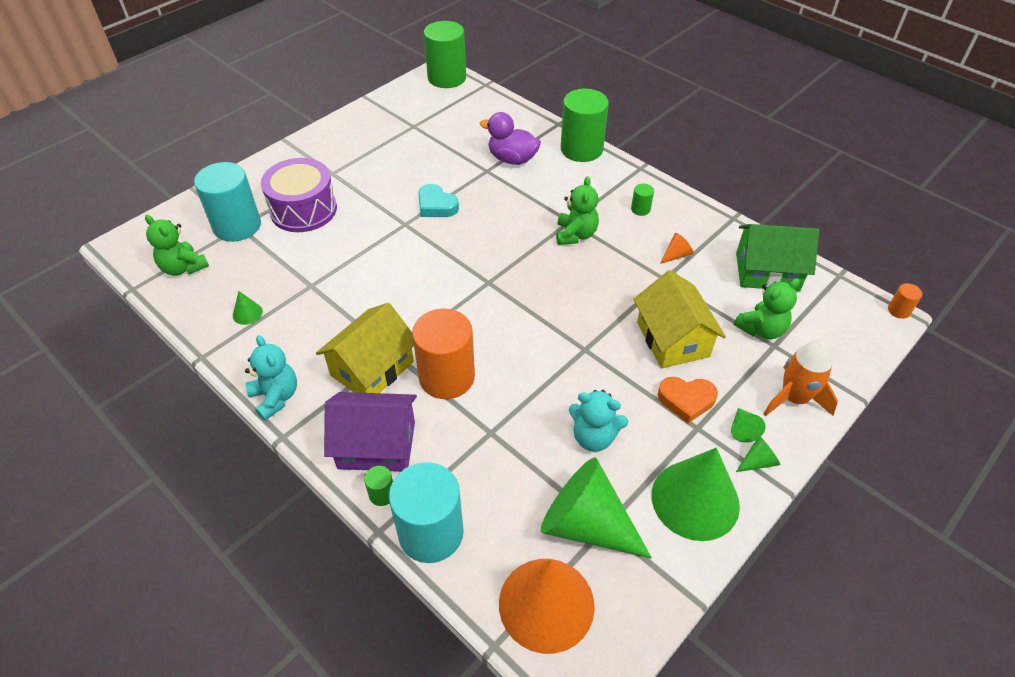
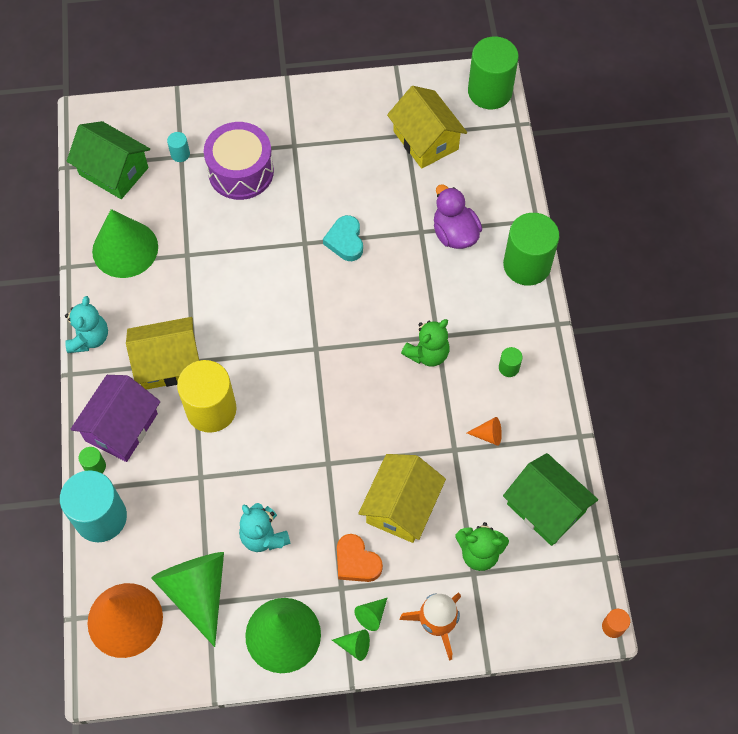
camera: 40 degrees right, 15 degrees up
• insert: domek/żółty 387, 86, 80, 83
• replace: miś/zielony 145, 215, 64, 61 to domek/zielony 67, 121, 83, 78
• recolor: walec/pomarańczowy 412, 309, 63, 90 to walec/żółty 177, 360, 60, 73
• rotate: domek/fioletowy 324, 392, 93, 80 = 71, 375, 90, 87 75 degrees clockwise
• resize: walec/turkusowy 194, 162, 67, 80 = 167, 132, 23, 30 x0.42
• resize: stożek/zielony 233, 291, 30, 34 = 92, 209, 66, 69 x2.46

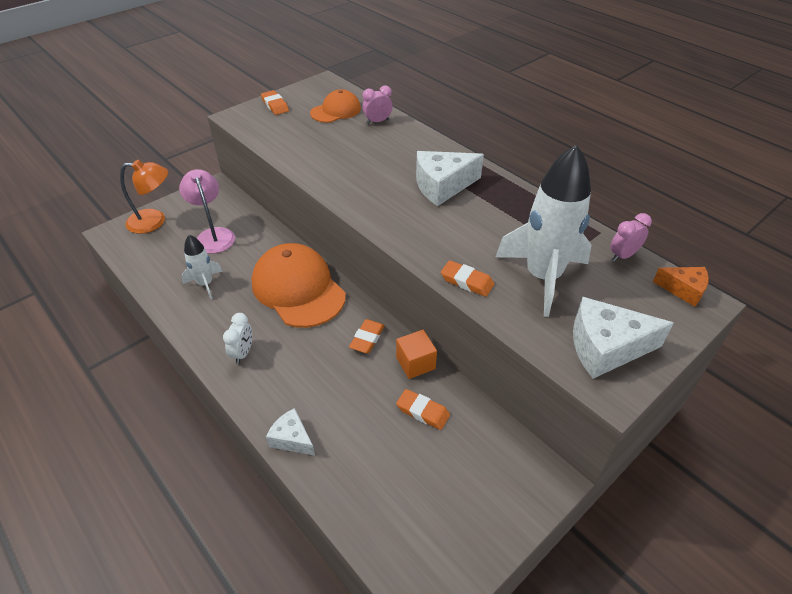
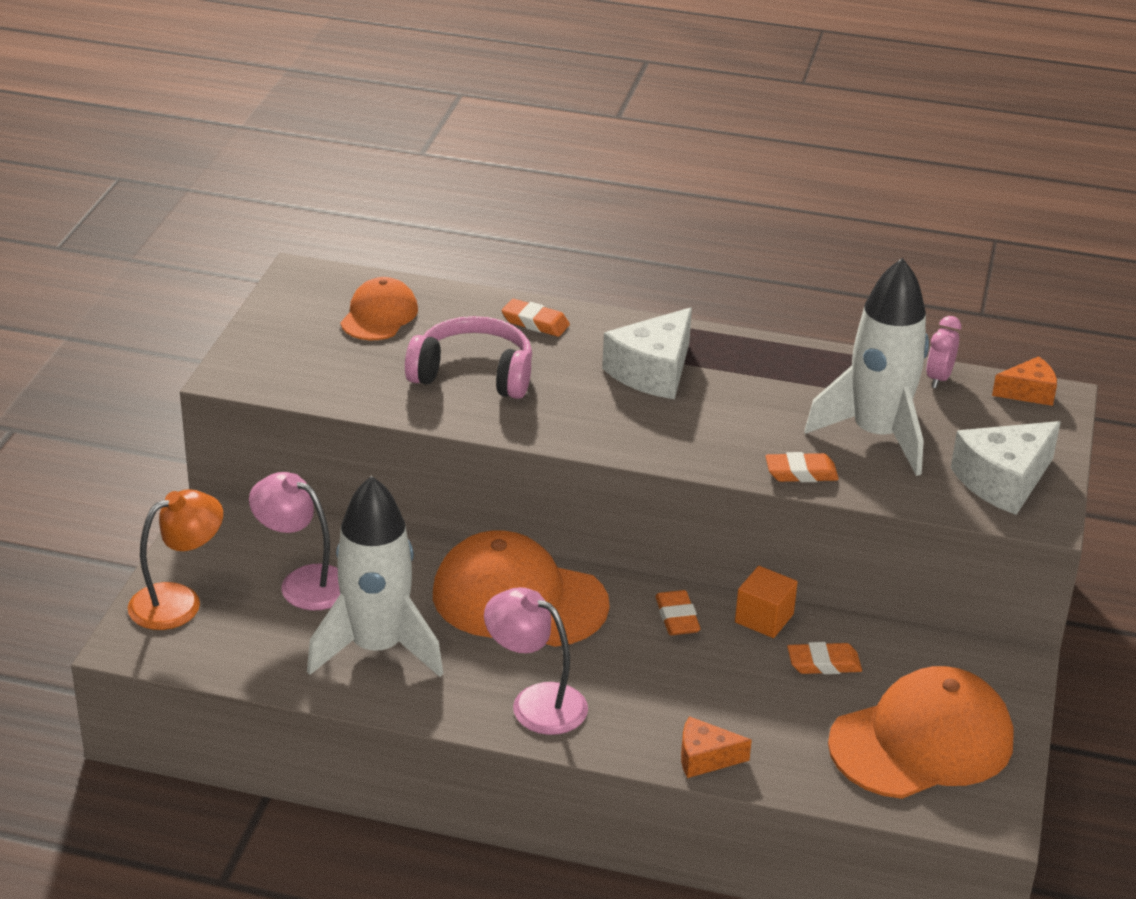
camera: 35 degrees left, 10 degrees down
• delete: budzik/różowy 362, 85, 30, 39
• insert: słuchawki/różowy 405, 316, 127, 83
• insert: czapka/pomarańczowy 828, 666, 186, 133
• move: gumka do mazania/pomarańczowy 261, 90, 28, 25 to 501, 299, 69, 38
• replace: budzik/biały 223, 313, 29, 51 to lampka/różowy 484, 587, 104, 148
• recolor: ser/biały 266, 408, 49, 48 to ser/pomarańczowy 681, 716, 71, 62
• resize: rakieta/biały 182, 235, 41, 64 = 307, 476, 136, 201 x1.94

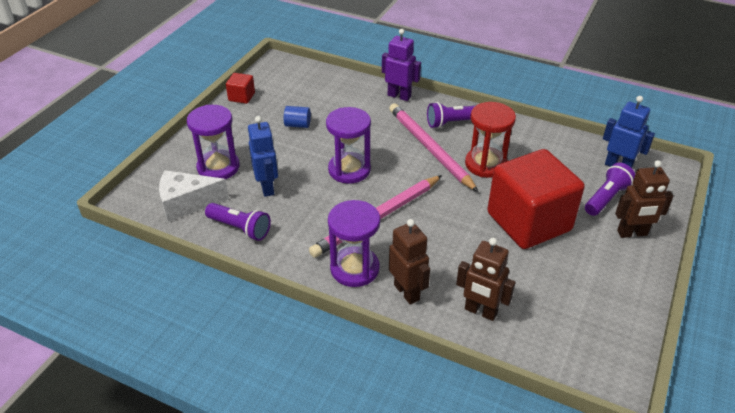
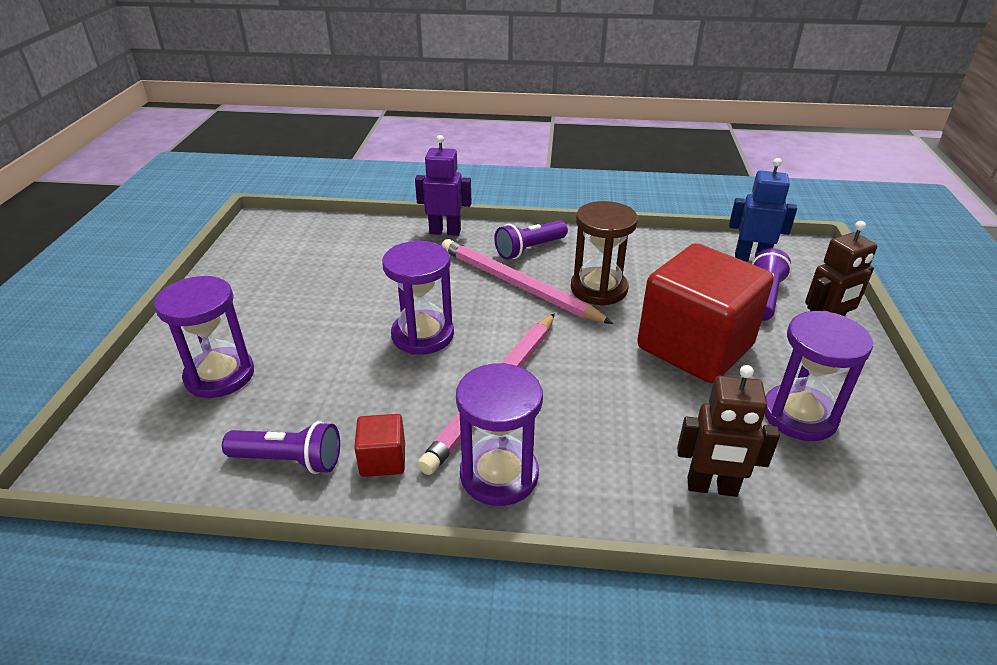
camera: 20 degrees left, 5 degrees down
• delete: ser/biały 159, 170, 70, 52
• delete: robot/niebieski 248, 116, 30, 81
• delete: walec/niebieski 284, 106, 27, 22
• delete: robot/brązowy 389, 219, 41, 86
• insert: klepsydra/fioletowy 765, 311, 108, 130
• move: sześcian/czerwony 226, 73, 29, 31 to 354, 414, 51, 63
• recolor: klepsydra/czerwony 465, 102, 51, 76 to klepsydra/brązowy 571, 201, 67, 105

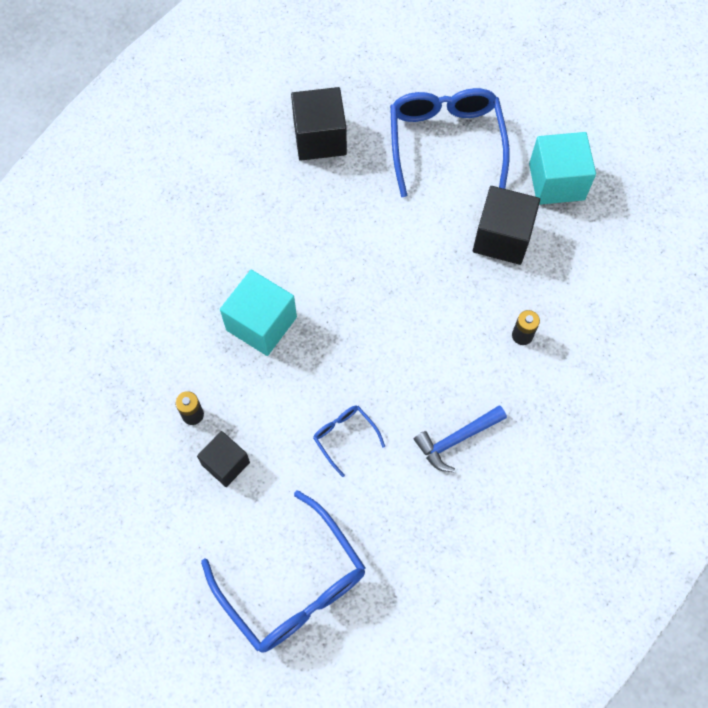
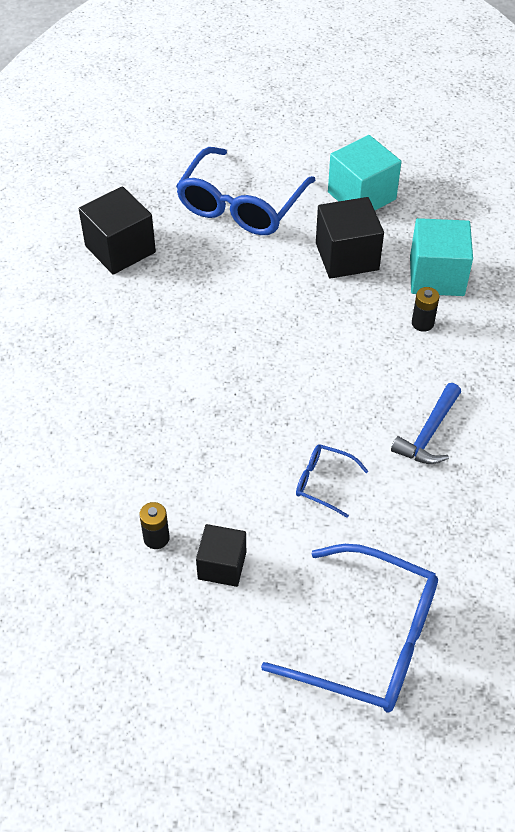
camera: 30 degrees left, 15 degrees down
• move: sześcian/turkusowy 220, 270, 77, 86 to 410, 218, 63, 78
• rotate: okulary/niebieski 390, 88, 120, 109 = 176, 147, 139, 88 120 degrees counterclockwise

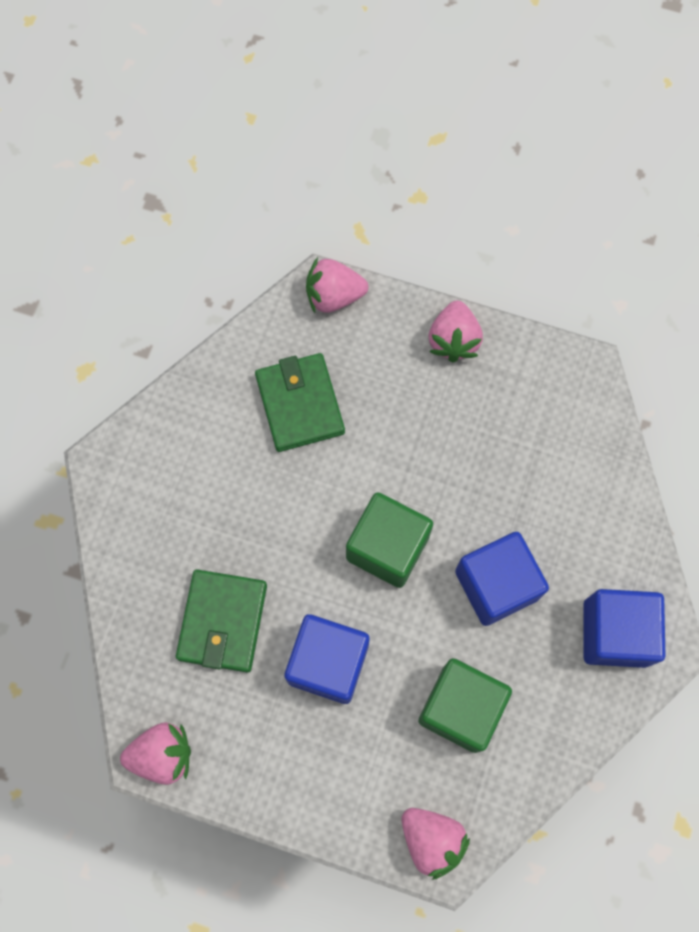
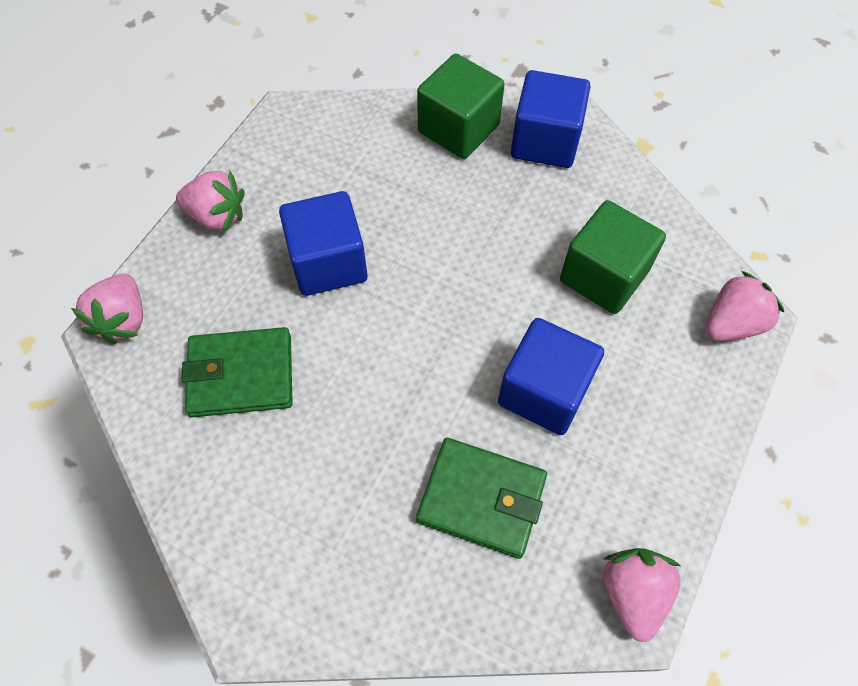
camera: 80 degrees left, 10 degrees down
• move: sześcian/zielony 346, 492, 87, 96 to 417, 54, 88, 105
• move: sześcian/niebieski 455, 532, 94, 94 to 279, 191, 89, 105

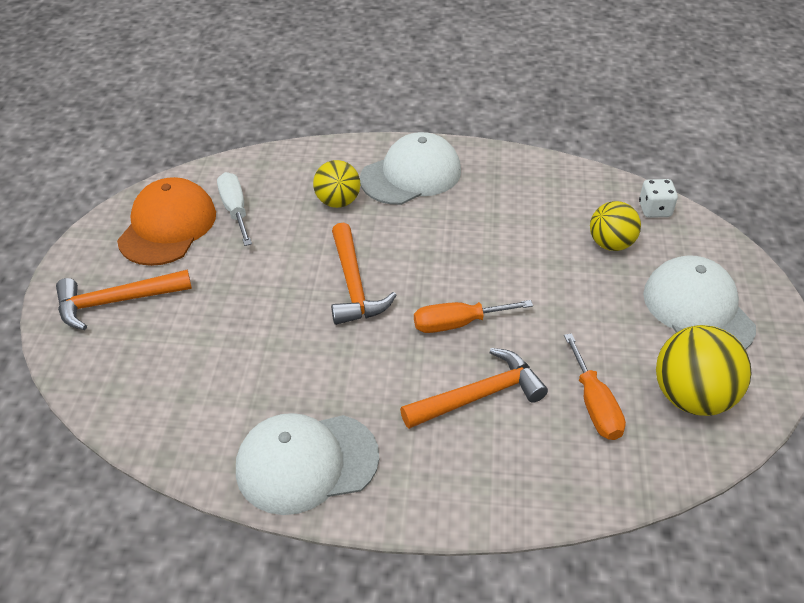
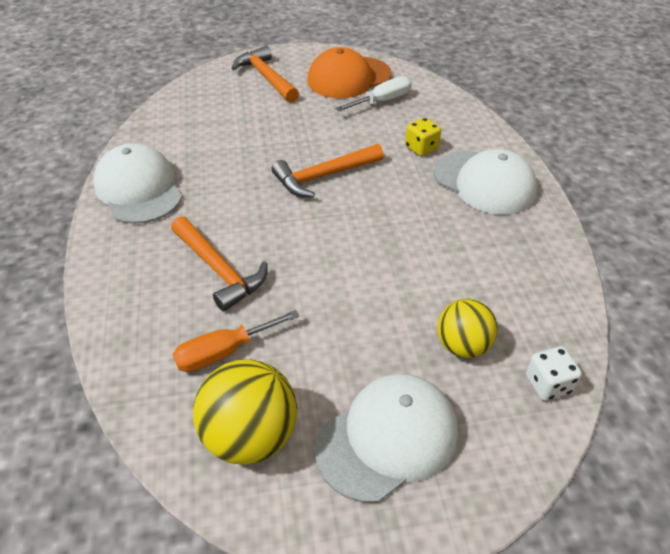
camera: 75 degrees right, 0 degrees up
• delete: śrubokręt/pomarańczowy 414, 300, 119, 33
• replace: piłka/żółty 313, 160, 47, 48 to kostka do gry/żółty 405, 117, 36, 39
• rotate: czapka/pomarańczowy 117, 177, 99, 89 = 307, 47, 85, 51 150 degrees clockwise

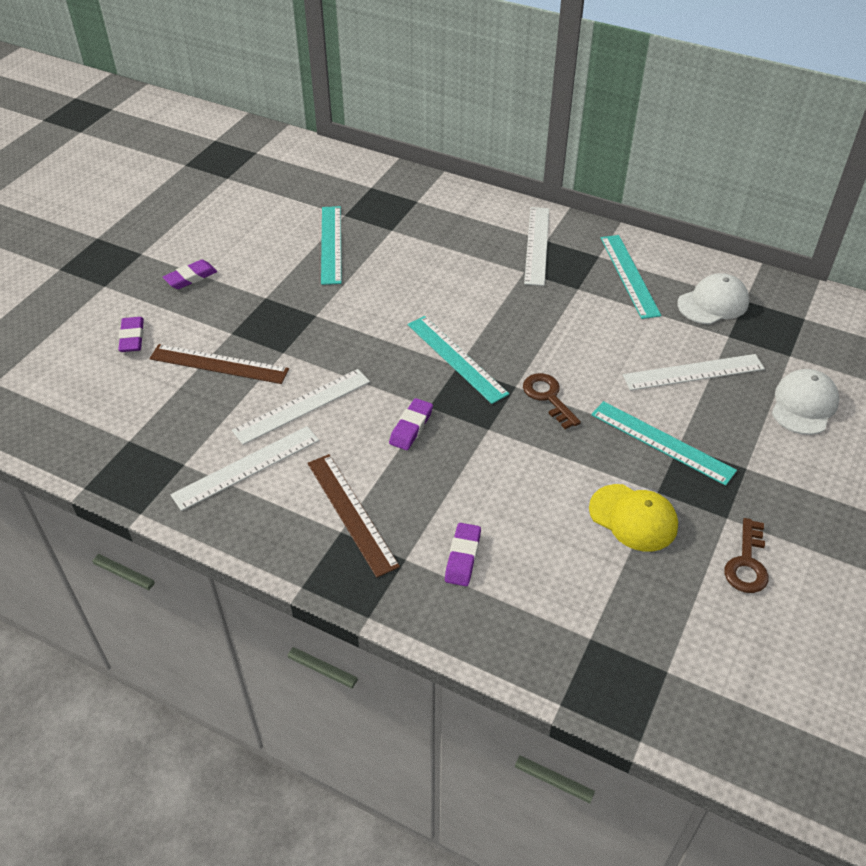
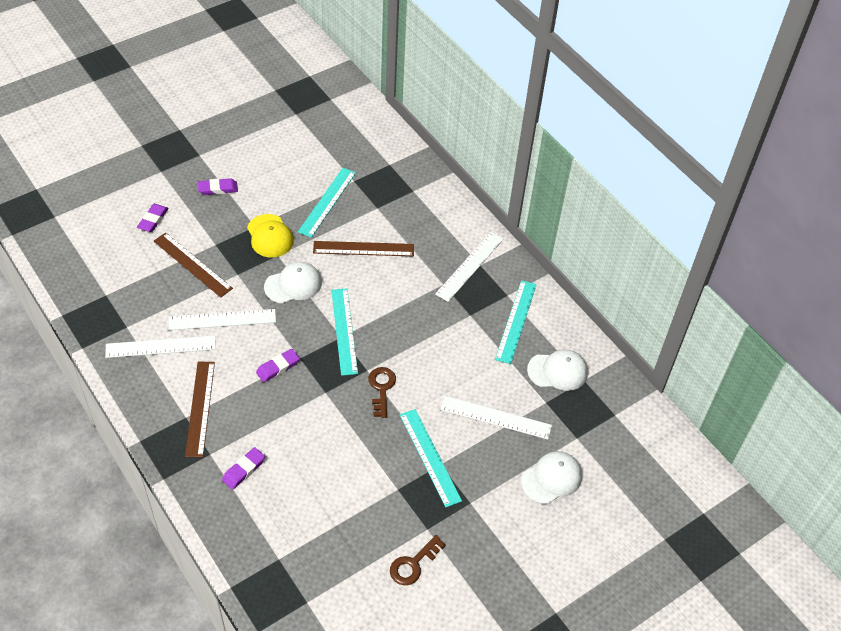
camera: 25 degrees right, 5 degrees up
• insert: czapka/biały 264, 262, 58, 42
• insert: linijka/brązowy 313, 241, 101, 15
• move: czapka/żółty 589, 484, 89, 68 to 247, 214, 47, 43

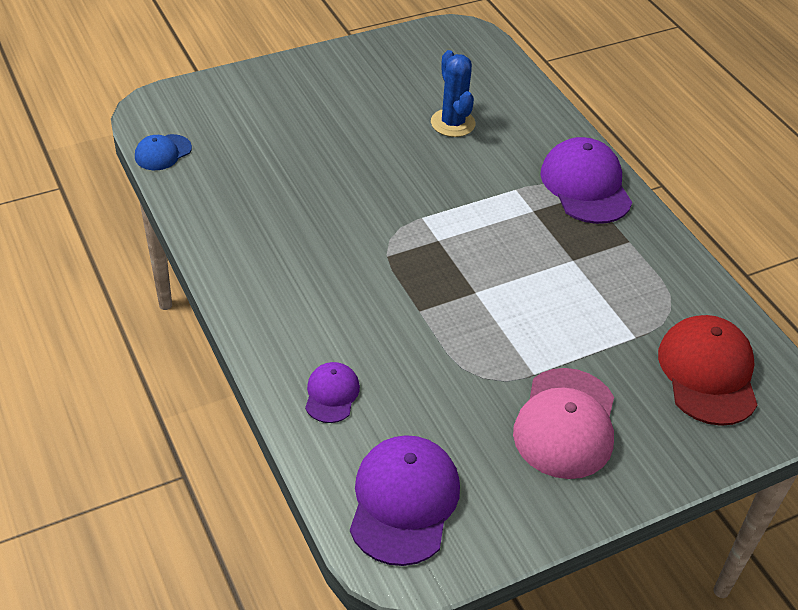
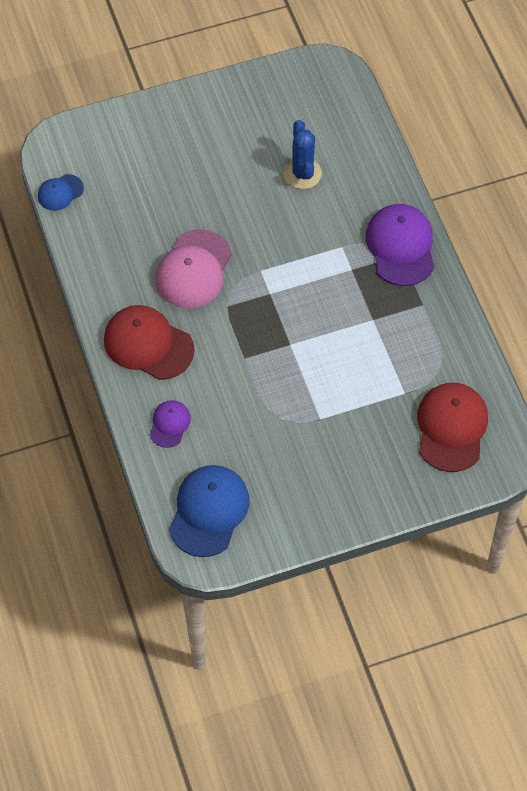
camera: 10 degrees right, 15 degrees up
• insert: czapka/czerwony 104, 305, 91, 75
• move: czapka/różowy 513, 368, 101, 111 to 155, 229, 77, 79
• recolor: czapka/fioletowy 350, 435, 110, 131 to czapka/niebieski 169, 465, 81, 92

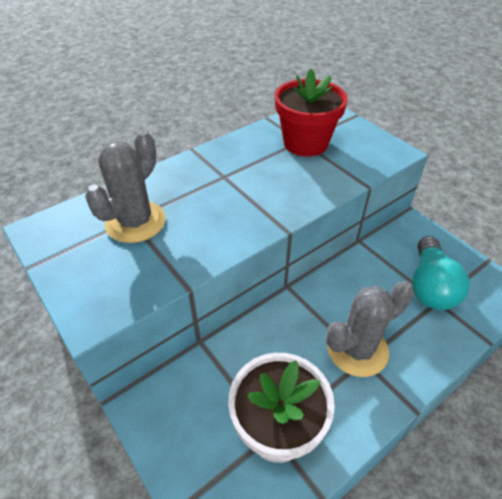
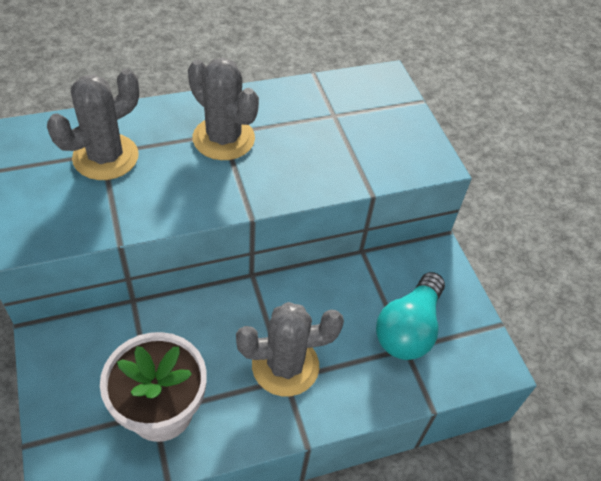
camera: 15 degrees right, 5 degrees up
• delete: doniczka/czerwony 275, 69, 73, 88
• insert: kaktus/szary 188, 58, 71, 102

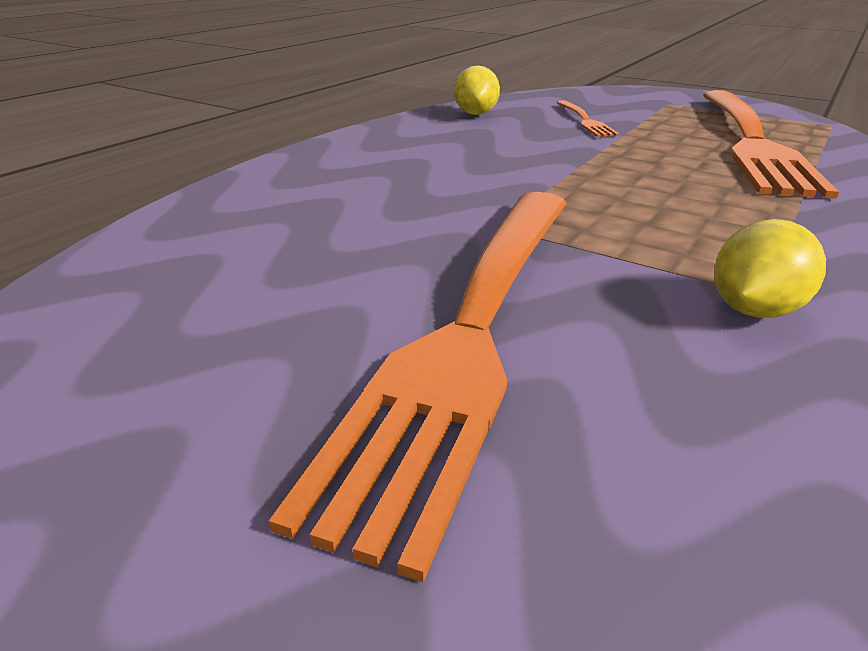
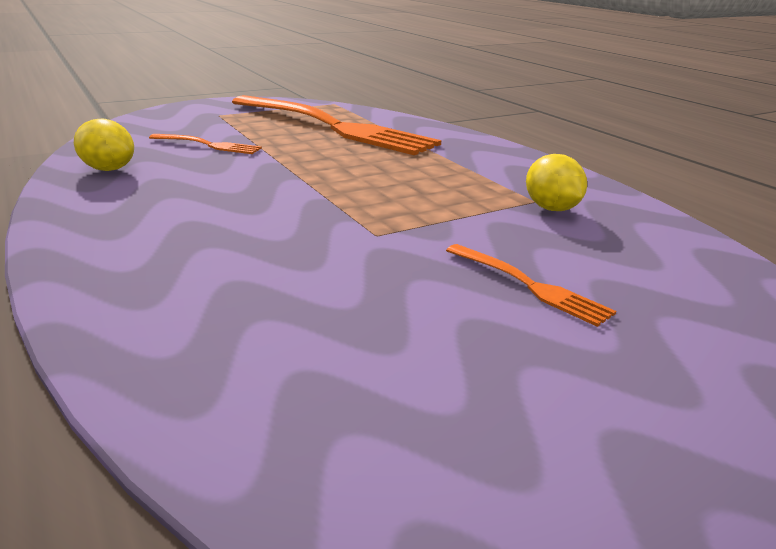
camera: 65 degrees left, 5 degrees down
• resize: widelec/pomarańczowy 269, 192, 298, 390 = 446, 244, 170, 83 x0.42

